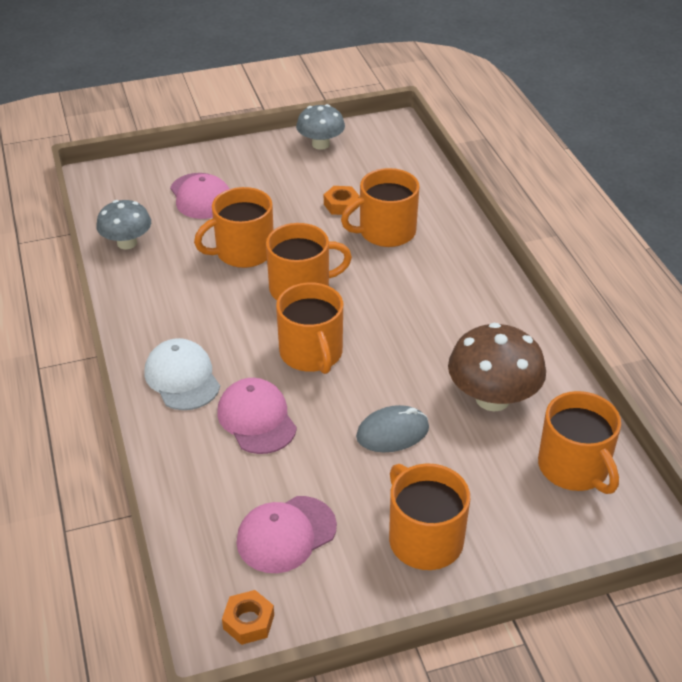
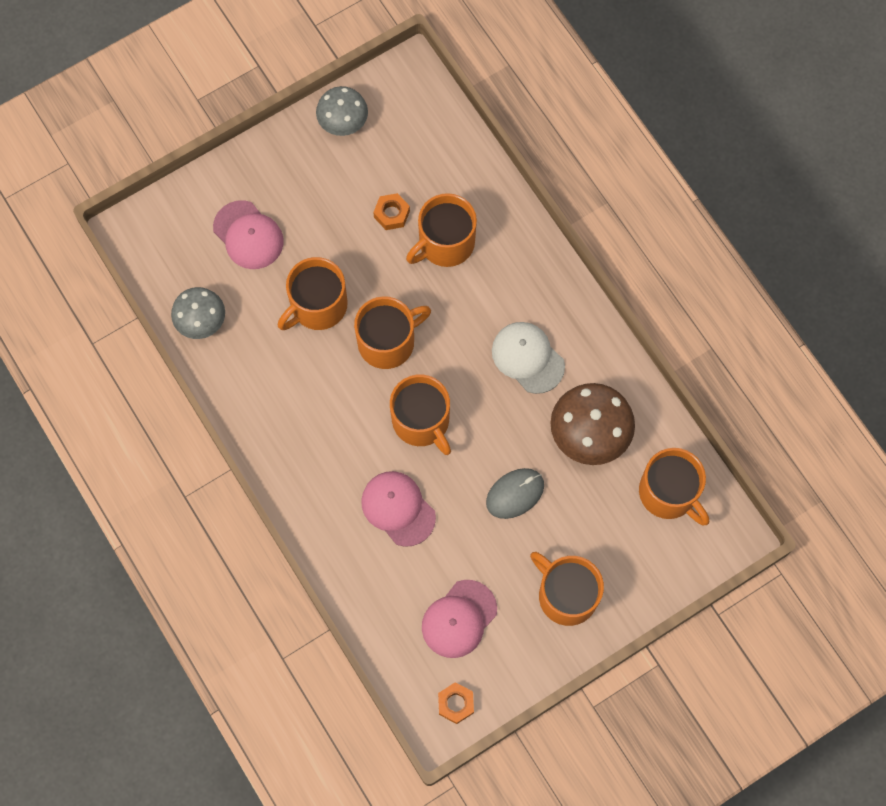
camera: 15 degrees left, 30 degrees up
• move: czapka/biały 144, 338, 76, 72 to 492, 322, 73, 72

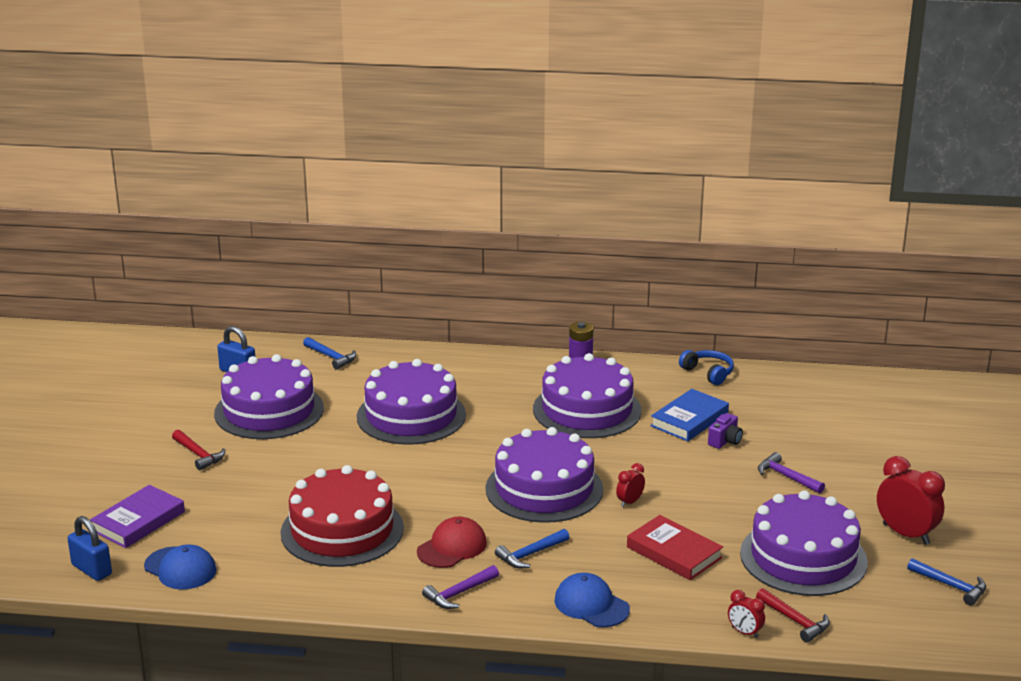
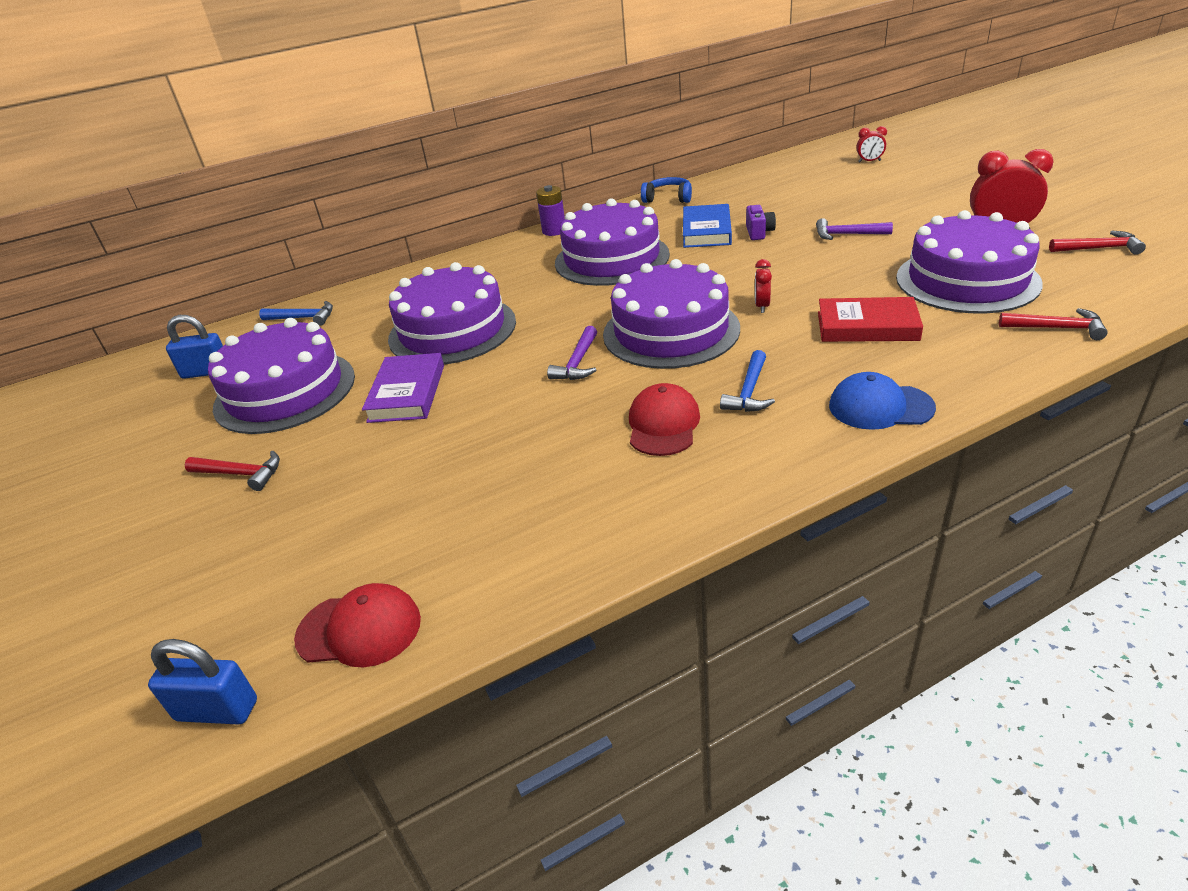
camera: 30 degrees left, 10 degrees up
• delete: tort/czerwony 281, 465, 123, 102
• move: książka/fioletowy 90, 485, 95, 63 to 362, 353, 82, 70
• move: młotek/fioletowy 422, 565, 77, 44 to 547, 326, 50, 54
• move: budzik/czerwony 728, 590, 37, 48 to 856, 126, 31, 36
• recolor: czapka/niebieski 144, 545, 73, 44 to czapka/czerwony 294, 583, 127, 84
• recolor: młotek/niebieski 907, 558, 79, 48 to młotek/czerwony 1049, 231, 97, 24

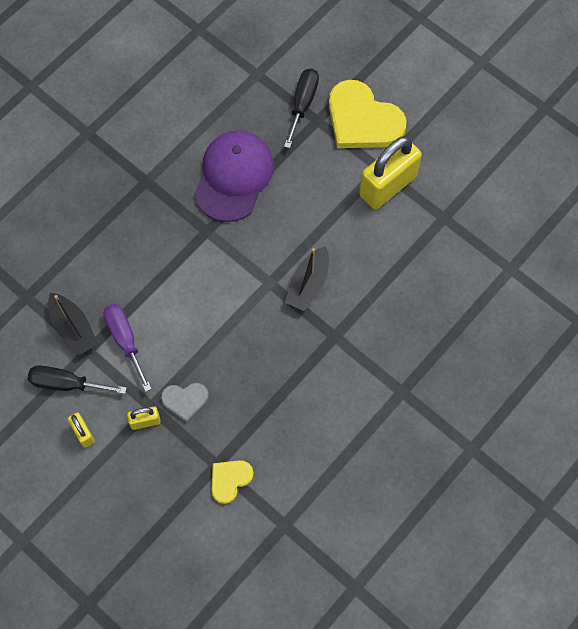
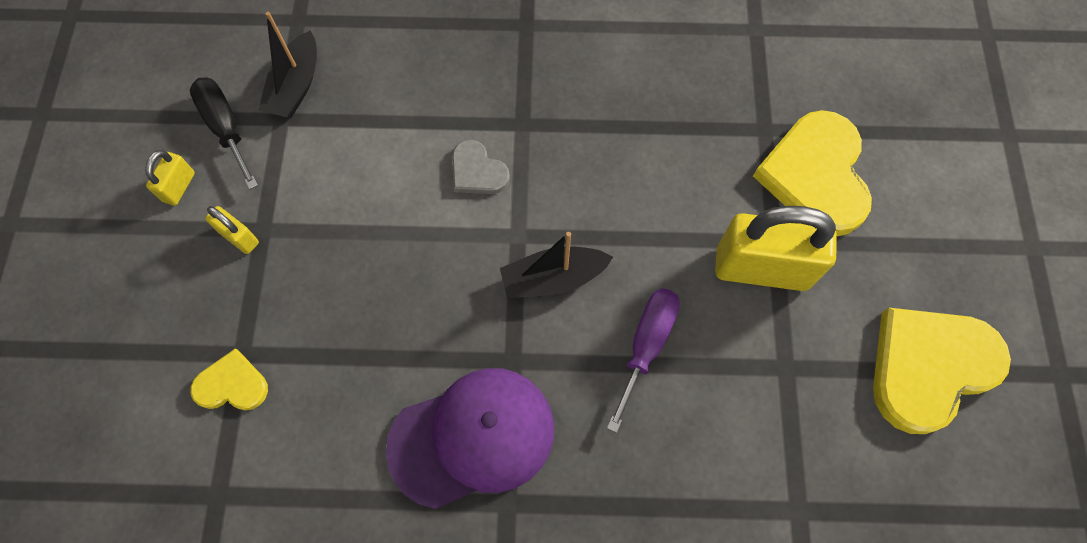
camera: 50 degrees right, 0 degrees up
• delete: śrubokręt/czarny 284, 69, 35, 79
• insert: serce/żółty 873, 308, 138, 126
• move: śrubokręt/fioletowy 103, 304, 48, 88 to 607, 288, 73, 145
• move: serce/szary 161, 383, 48, 39 to 452, 140, 58, 54
• move: czapka/fioletowy 194, 130, 80, 92 to 386, 368, 168, 141

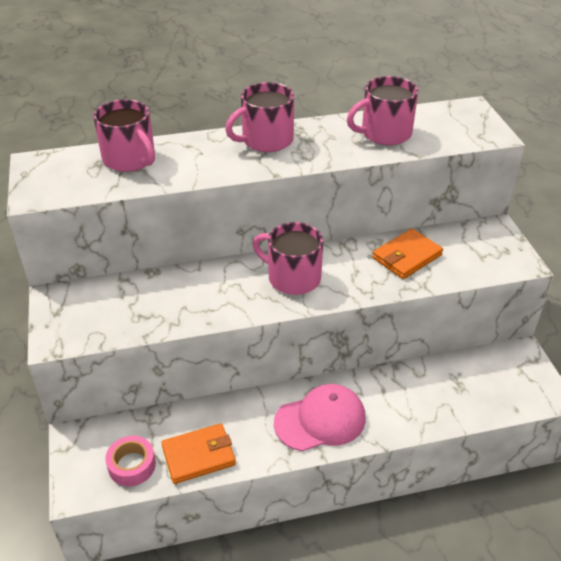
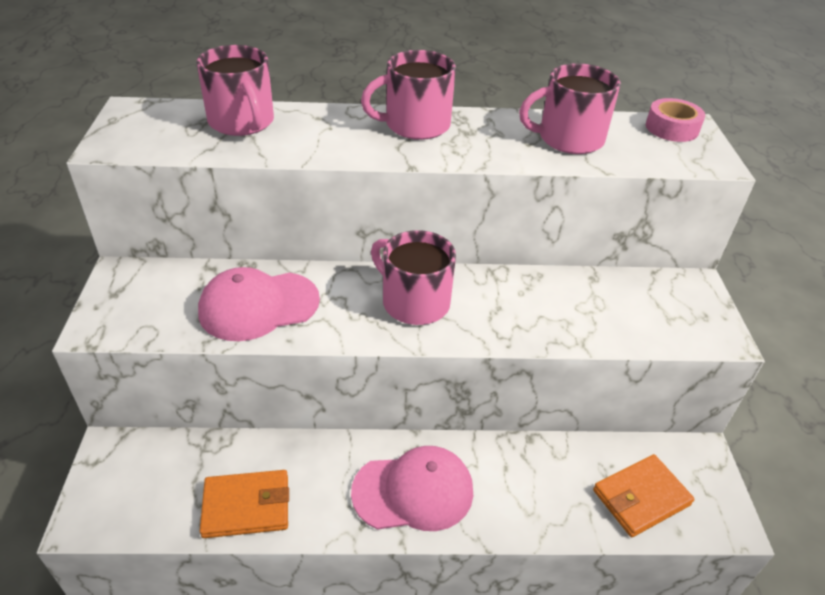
camera: 10 degrees right, 0 degrees up
• insert: czapka/różowy 198, 267, 122, 74
• move: taśma klejąca/różowy 105, 436, 51, 50 to 646, 98, 59, 44
• move: portfel/pomarańczowy 372, 228, 71, 51 to 593, 454, 101, 83

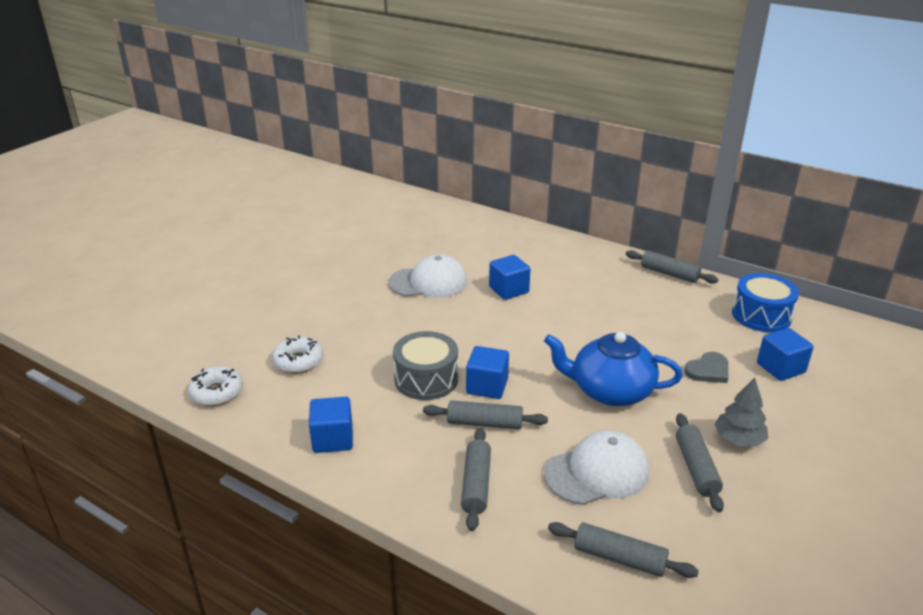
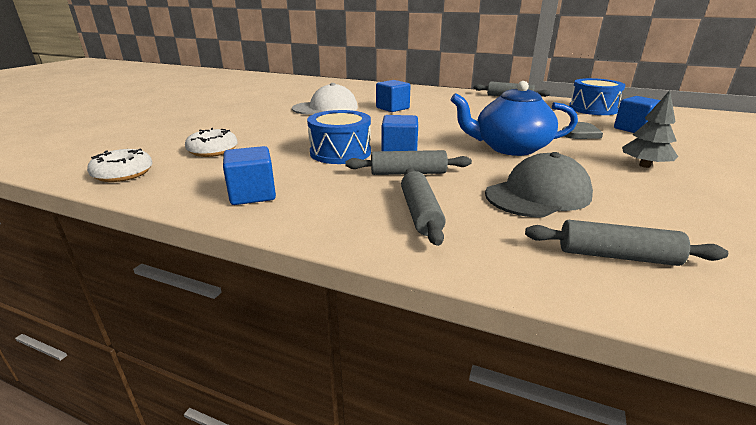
camera: 10 degrees left, 5 degrees down
• delete: wałek do ciasta/szary 676, 413, 48, 99
• recolor: bęben/szary 393, 331, 65, 69 to bęben/niebieski 307, 110, 64, 54
• recolor: czapka/biały 544, 430, 105, 75 to czapka/szary 485, 152, 108, 66

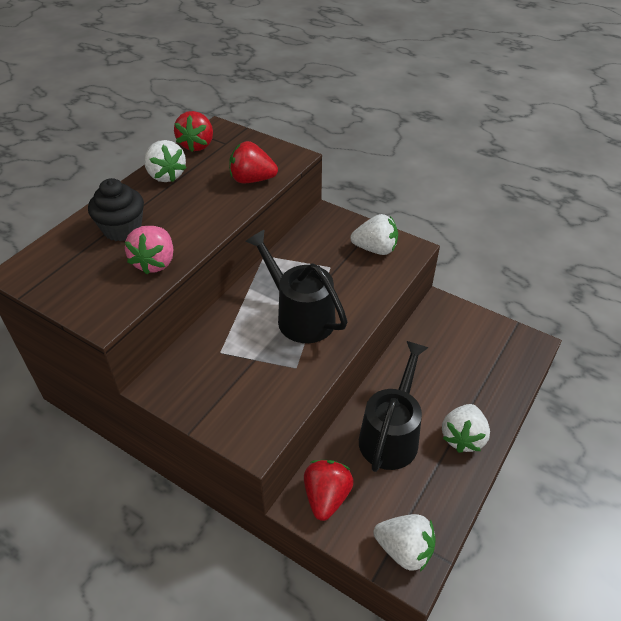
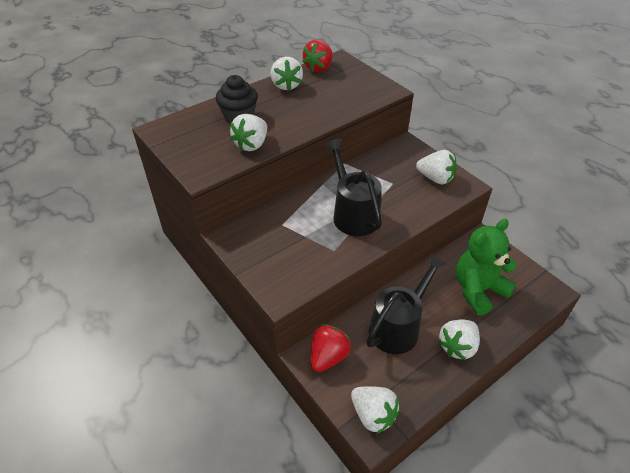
camera: 20 degrees right, 0 degrees up
• delete: truskawka/czerwony 229, 141, 49, 42
• insert: miś/zielony 456, 219, 61, 97
• recolor: truskawka/różowy 125, 226, 48, 49 to truskawka/biały 230, 114, 37, 37

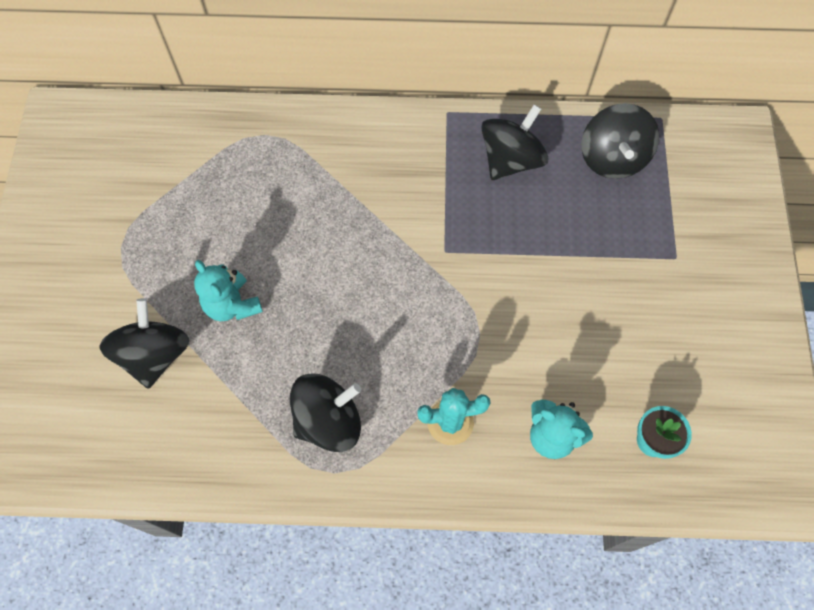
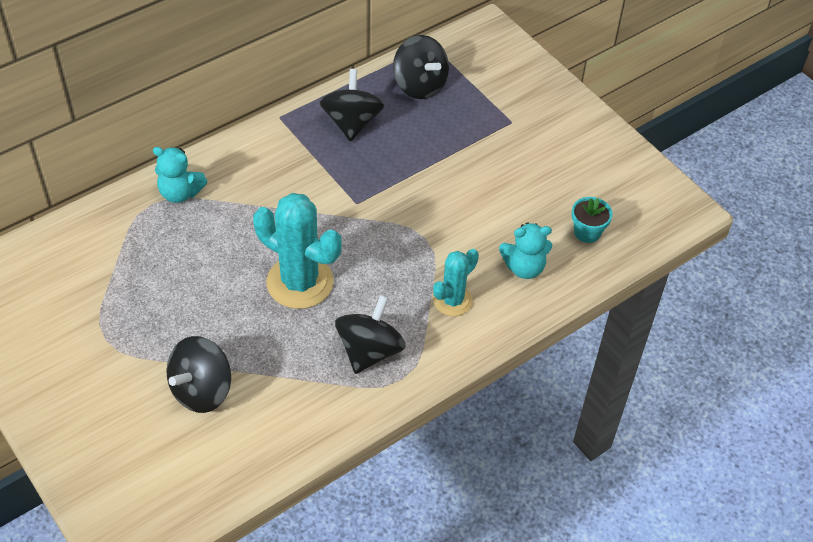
camera: 40 degrees left, 15 degrees down
• insert: kaktus/turkusowy 253, 193, 89, 116
• move: miś/turkusowy 194, 260, 69, 61 to 153, 147, 54, 56
• rotate: bączek/czarny 99, 298, 90, 91 = 166, 336, 65, 77 105 degrees counterclockwise

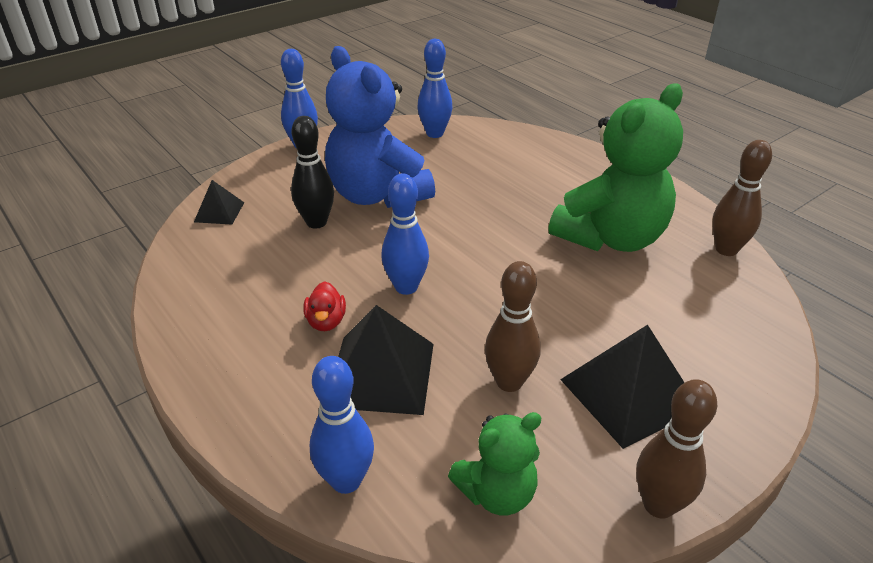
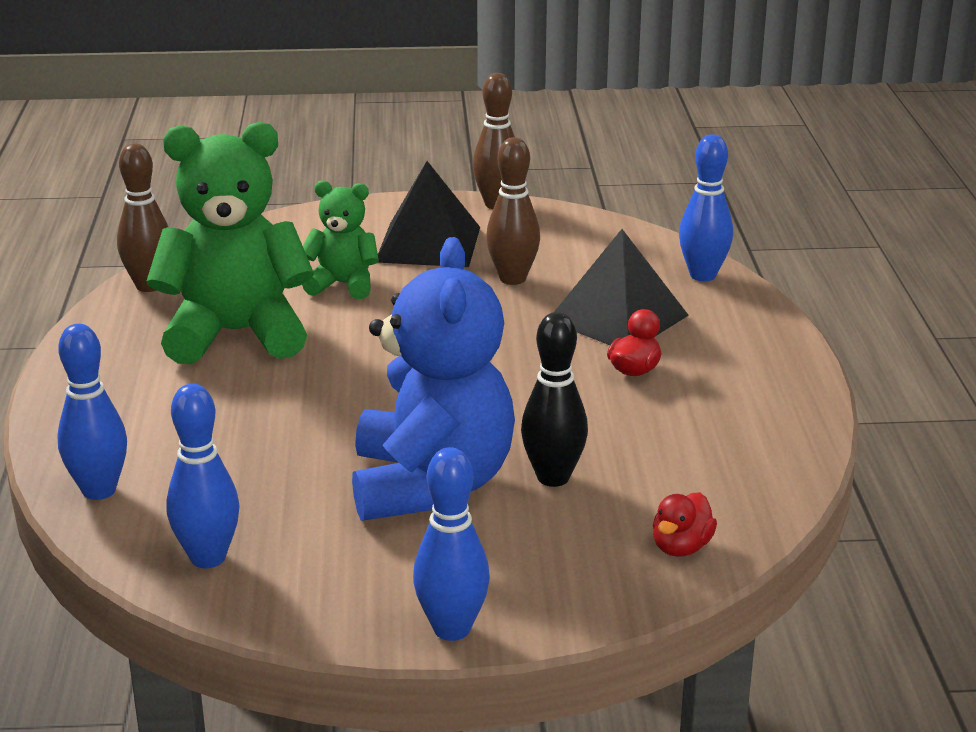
camera: 145 degrees left, 10 degrees down
• move: kręgiel/niebieski 381, 174, 48, 121 to 58, 324, 69, 176
• move: miś/zielony 448, 412, 94, 103 to 302, 181, 77, 118
• replace: piramida/czarny 194, 180, 50, 45 to kaczka/czerwony 653, 492, 64, 65

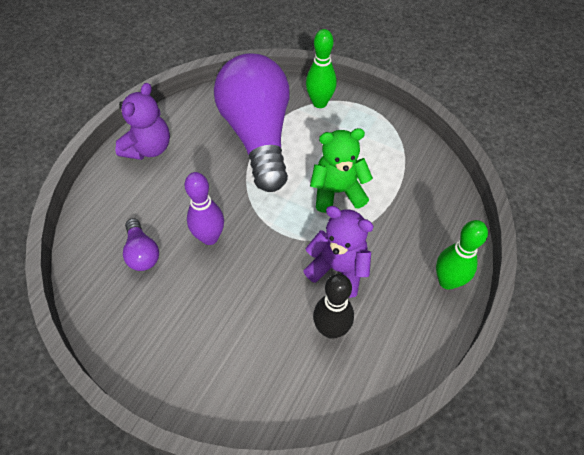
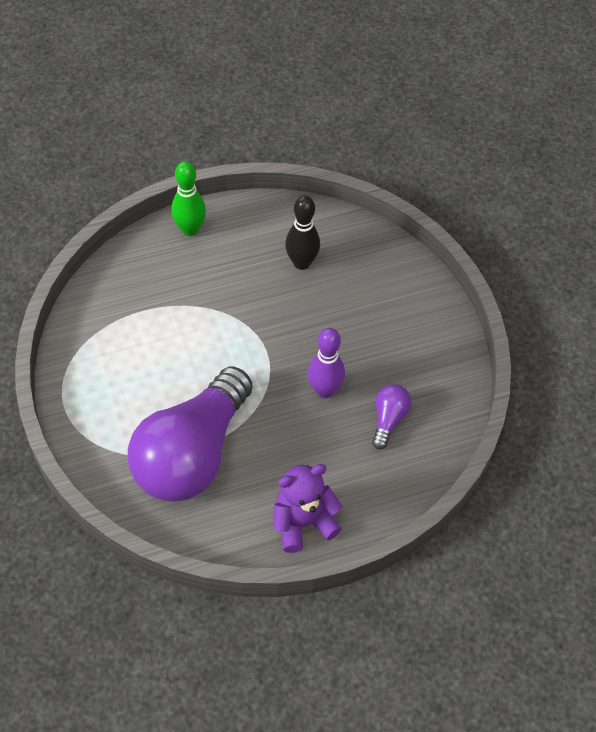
camera: 140 degrees left, 0 degrees up
• delete: miś/fioletowy 303, 206, 71, 92
• delete: kręgiel/zielony 306, 29, 31, 79
• delete: miś/zielony 310, 128, 63, 85

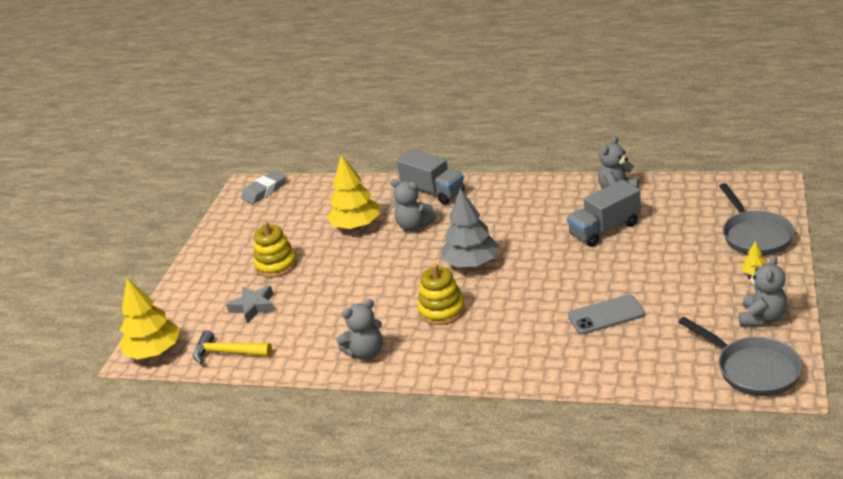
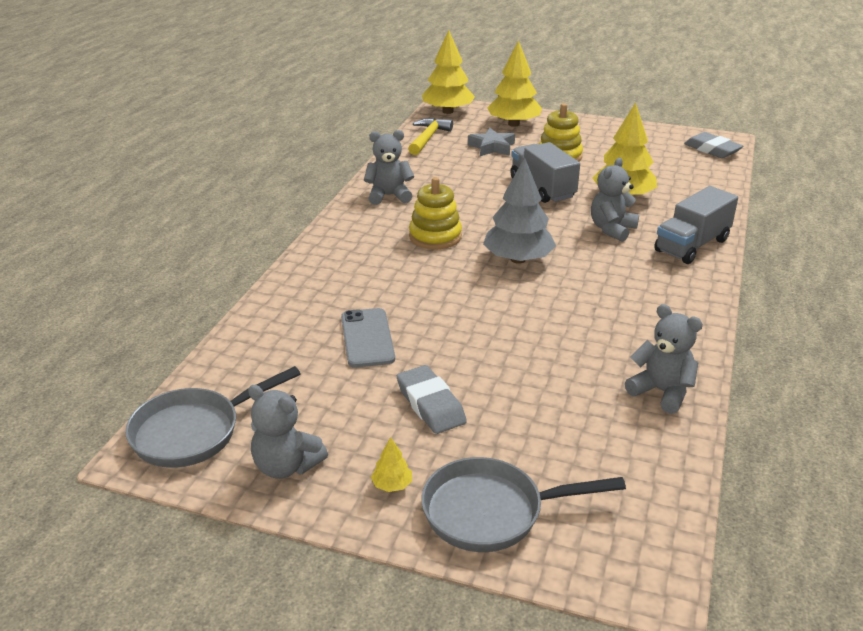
camera: 90 degrees right, 0 degrees up
• insert: gumka do mazania/szary 397, 365, 70, 69
• insert: drzewko/żółty 487, 40, 55, 87
• move: ciężarówka/szary 567, 180, 74, 67 to 510, 142, 70, 61
• rotate: miś/szary 336, 299, 46, 61 = 364, 130, 50, 75 105 degrees clockwise

